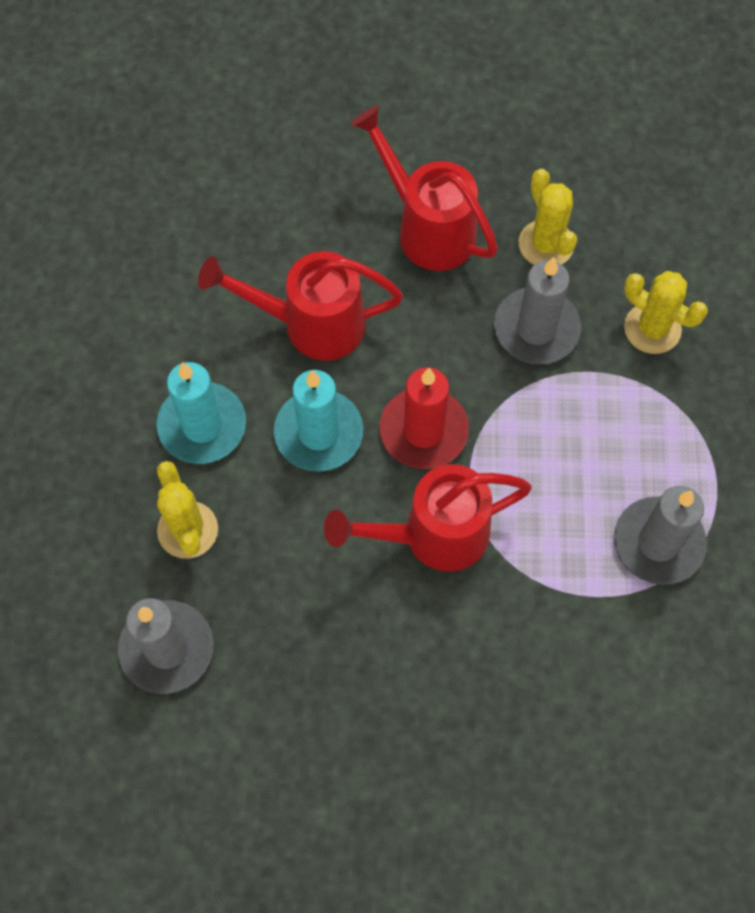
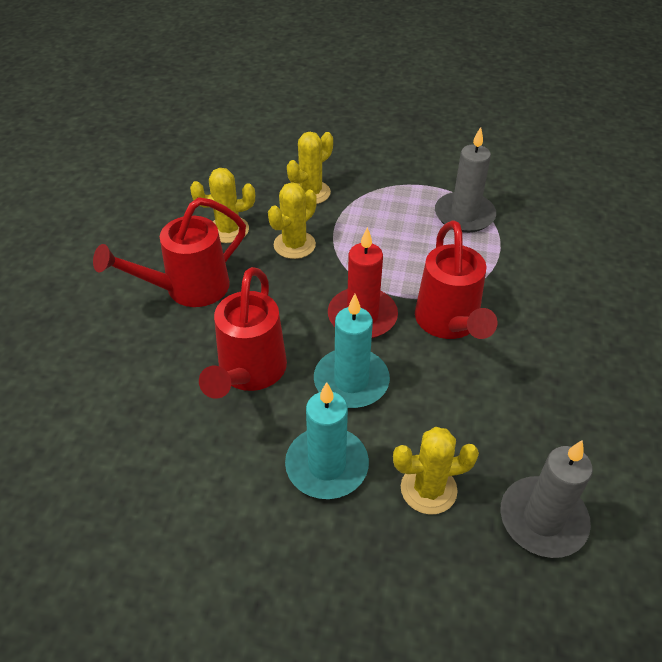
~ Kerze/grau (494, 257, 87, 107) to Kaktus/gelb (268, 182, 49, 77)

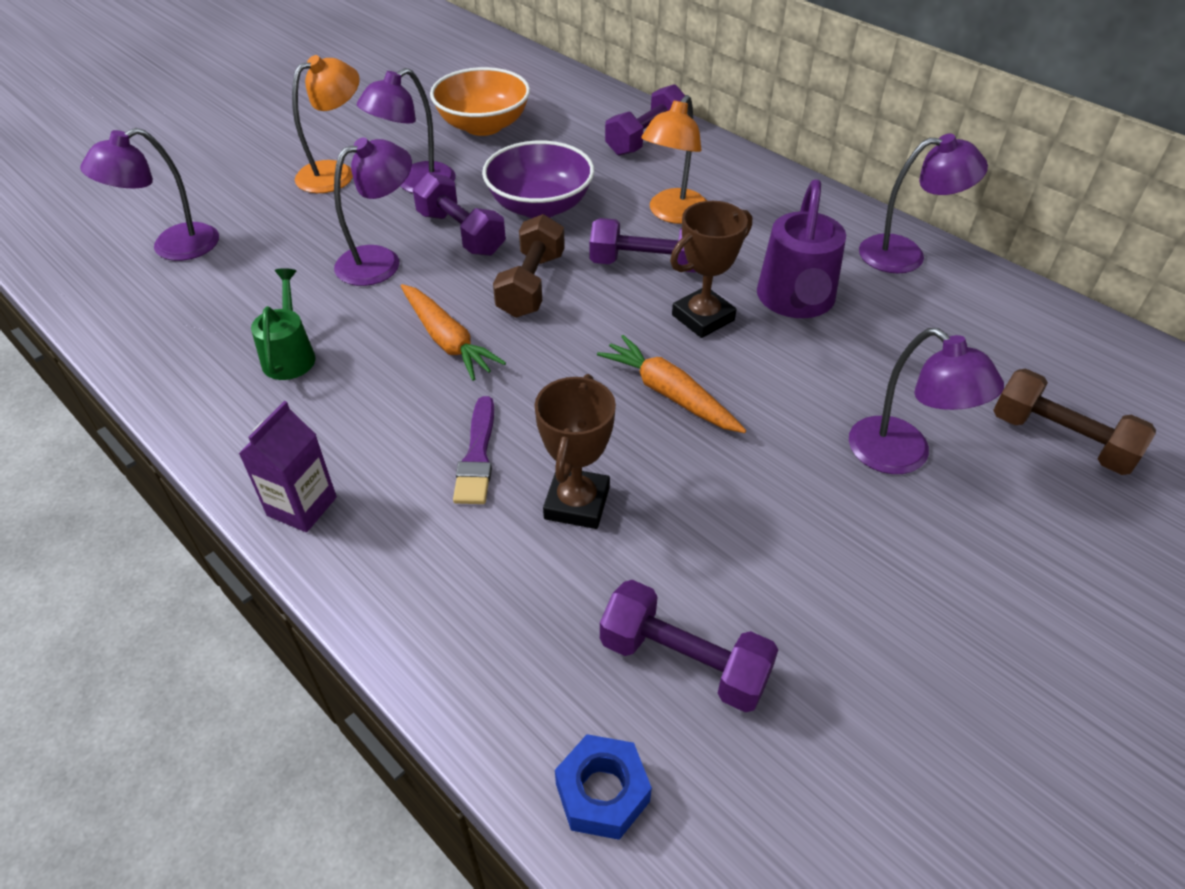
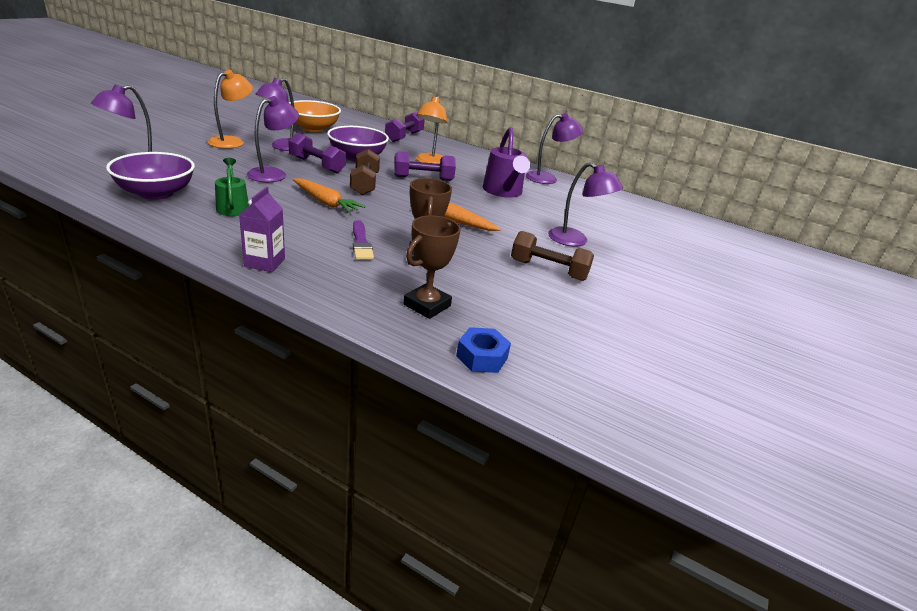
- Hantel/lila (600, 580, 178, 132)
~ Pokal/braun (670, 201, 82, 137) to (403, 215, 58, 104)
~ Hantel/braun (993, 369, 163, 106) to (511, 231, 83, 50)
+ Schüssel/lila (106, 152, 89, 48)

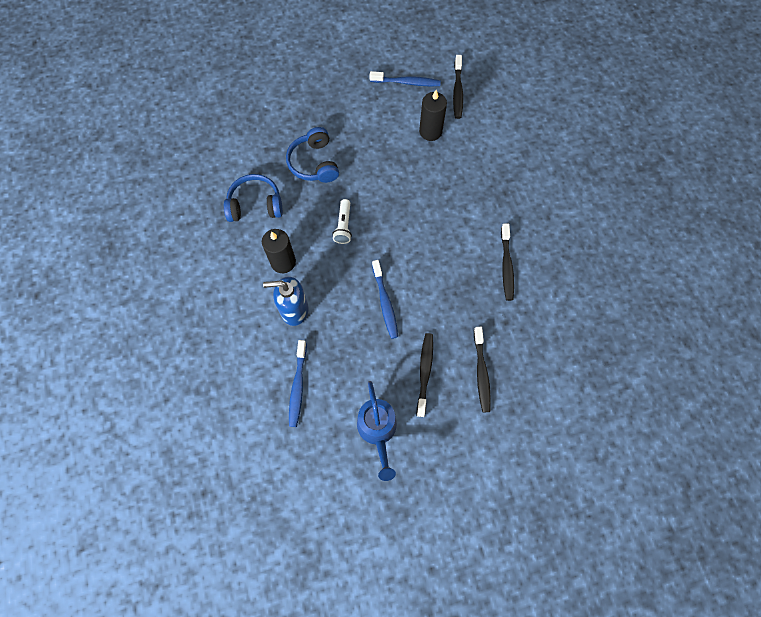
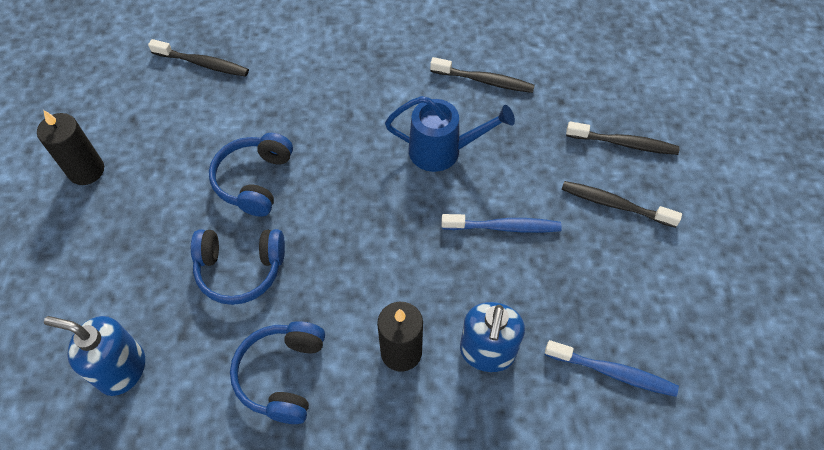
- Taschenlampe/weiß (332, 199, 20, 45)
~ Gießkanne/blau (357, 381, 40, 100) to (385, 96, 130, 76)
- Zahnbürste/blau (370, 71, 71, 15)
~ Kerze/schwarz (419, 90, 28, 51) to (37, 110, 67, 75)
+ Seifenspender/blau (44, 316, 101, 80)
+ Kopfhörer/blau (209, 133, 84, 84)

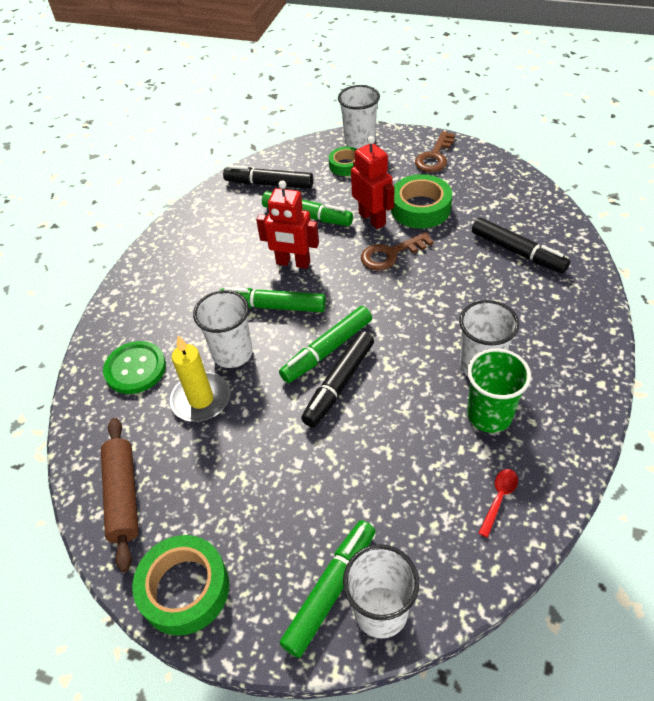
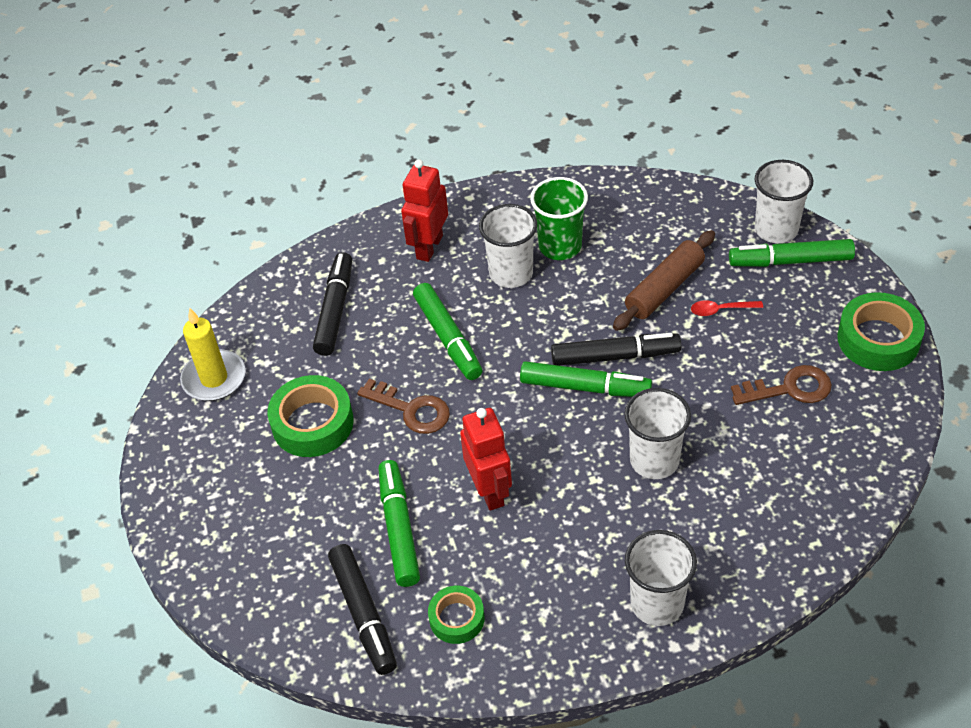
~ Nudelholz/braun (101, 418, 38, 154) to (613, 230, 102, 101)
- Knopf/grün (103, 341, 63, 53)
~ Kerze/gelb (170, 336, 60, 86) to (180, 308, 66, 93)
~ Filzstift/grün (219, 287, 107, 25) to (413, 283, 69, 97)
~ Klebeband/grün (329, 147, 28, 29) to (428, 586, 57, 58)
~ Becher/weiß (338, 85, 42, 64) to (625, 530, 72, 96)
~ Roboter/rot (351, 136, 44, 93) to (401, 159, 47, 103)
~ Schlüssel/braun (415, 131, 40, 41) to (731, 365, 101, 40)
~ Löffel/rot (478, 469, 40, 69) to (691, 300, 72, 16)

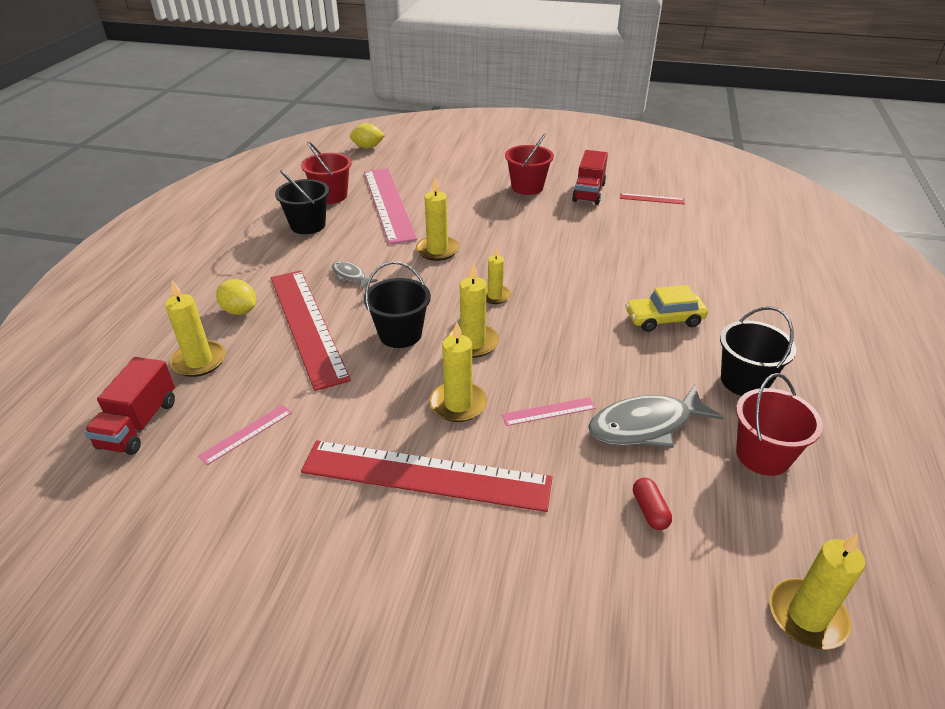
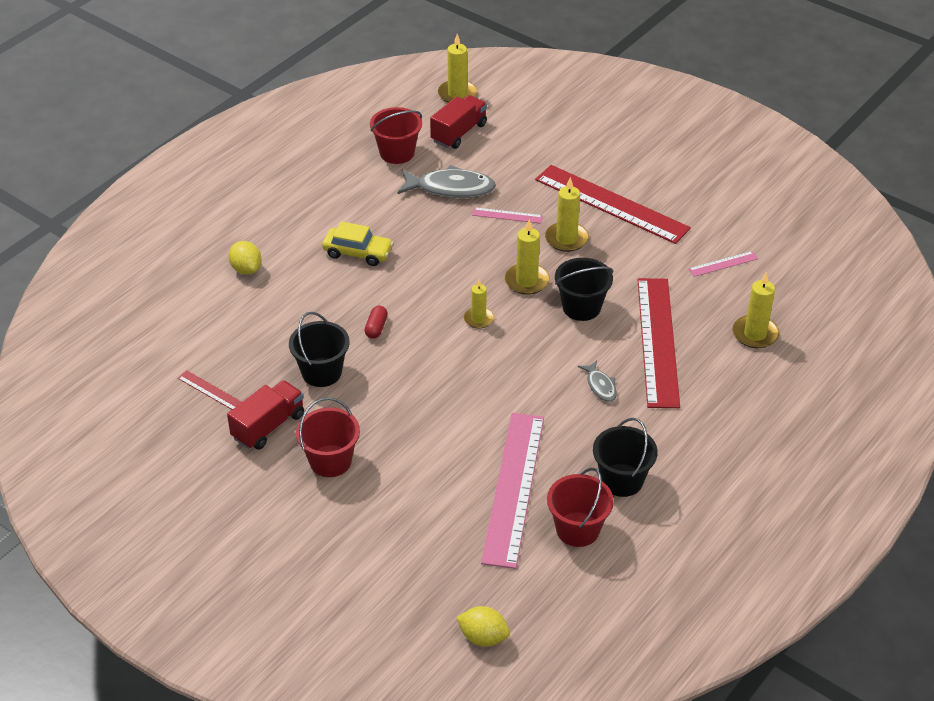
~ Lastwagen/rot (84, 357, 91, 98) to (430, 95, 57, 54)
~ Zitrone/gelb (216, 279, 40, 36) to (229, 241, 33, 33)
- Kerze/gelb (416, 178, 43, 83)
~ Kapsel/rot (633, 478, 39, 52) to (365, 306, 23, 33)
~ Eimer/schwarz (720, 307, 76, 89) to (289, 312, 61, 75)

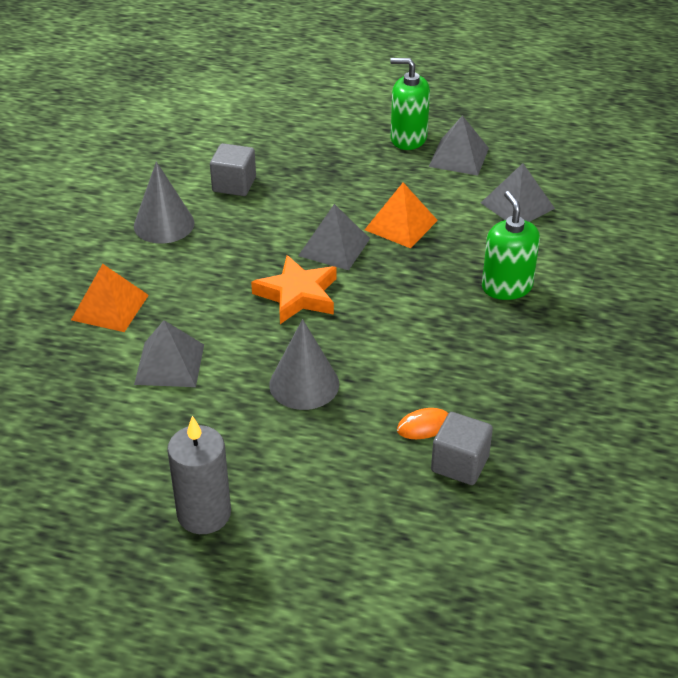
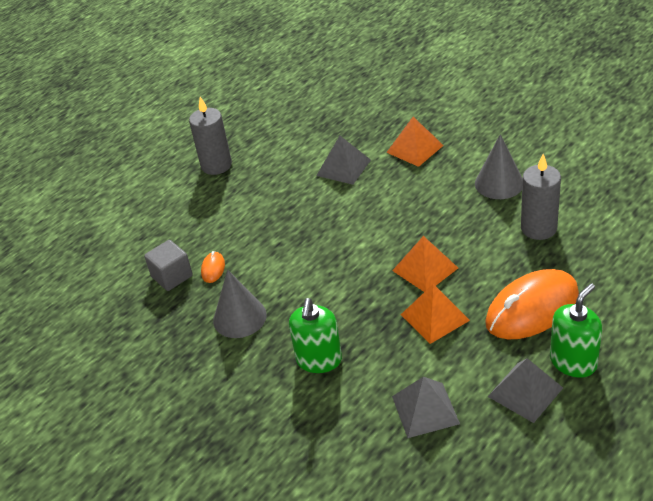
~ Kubus/grau (210, 143, 46, 53) to Kerze/grau (521, 154, 40, 86)
- Stern/orange (251, 255, 86, 69)
~ Kegel/grau (269, 319, 70, 91) to (213, 270, 54, 68)
~ Pyramide/grau (298, 204, 72, 66) to Pyramide/orange (392, 236, 66, 56)
~ Seifenspender/grün (482, 191, 58, 109) = (289, 298, 53, 75) 90 degrees clockwise
+ Computermaus/orange (485, 269, 94, 70)

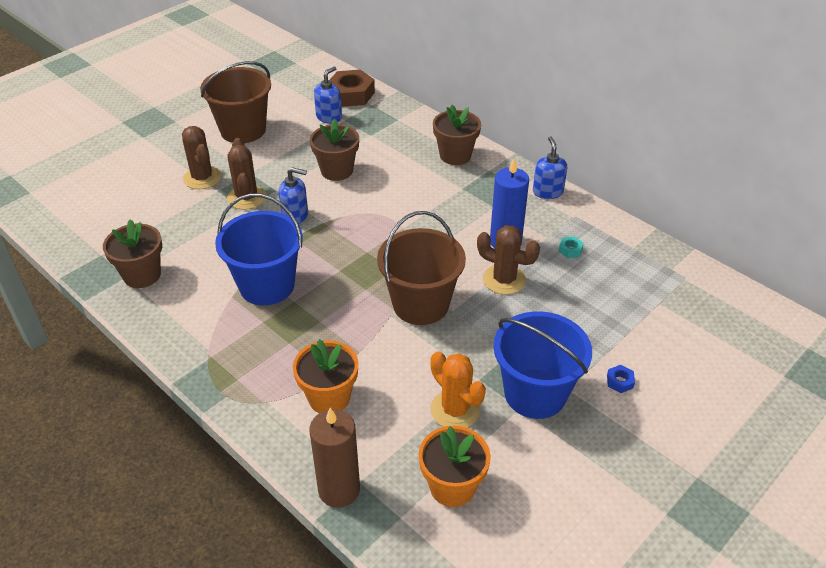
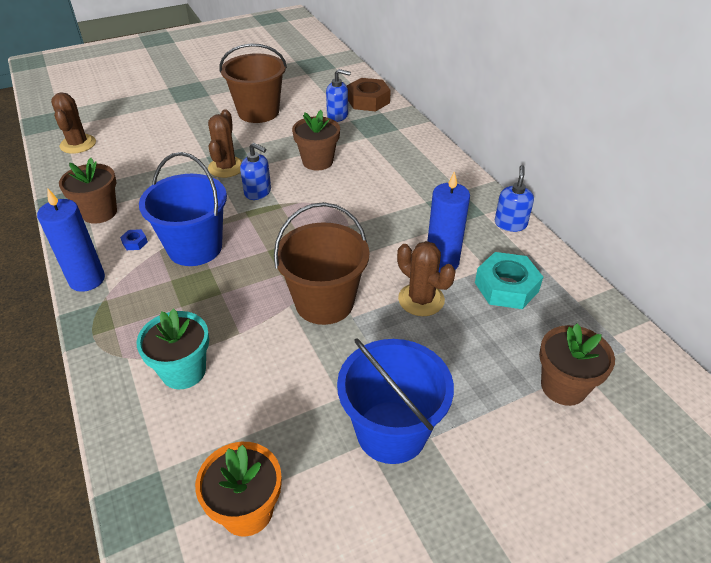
~ Kaktus/braun (182, 126, 39, 63) to (51, 92, 45, 62)
~ Blumentopf/orange (293, 339, 66, 74) to Blumentopf/türkis (136, 308, 73, 81)
- Kerze/braun (309, 408, 51, 100)
~ Seifenspender/blau (314, 66, 28, 58) = (326, 69, 25, 53) 45 degrees clockwise
- Kaktus/orange (430, 351, 56, 77)
~ Blumentopf/braun (433, 105, 48, 60) to (539, 324, 76, 82)
~ Sechskantmutter/türkis (558, 236, 26, 22) = (475, 252, 68, 57) x2.34
~ Sechskantmutter/blau (607, 365, 28, 28) to (120, 229, 28, 21)
+ Kerze/blau (37, 189, 68, 103)

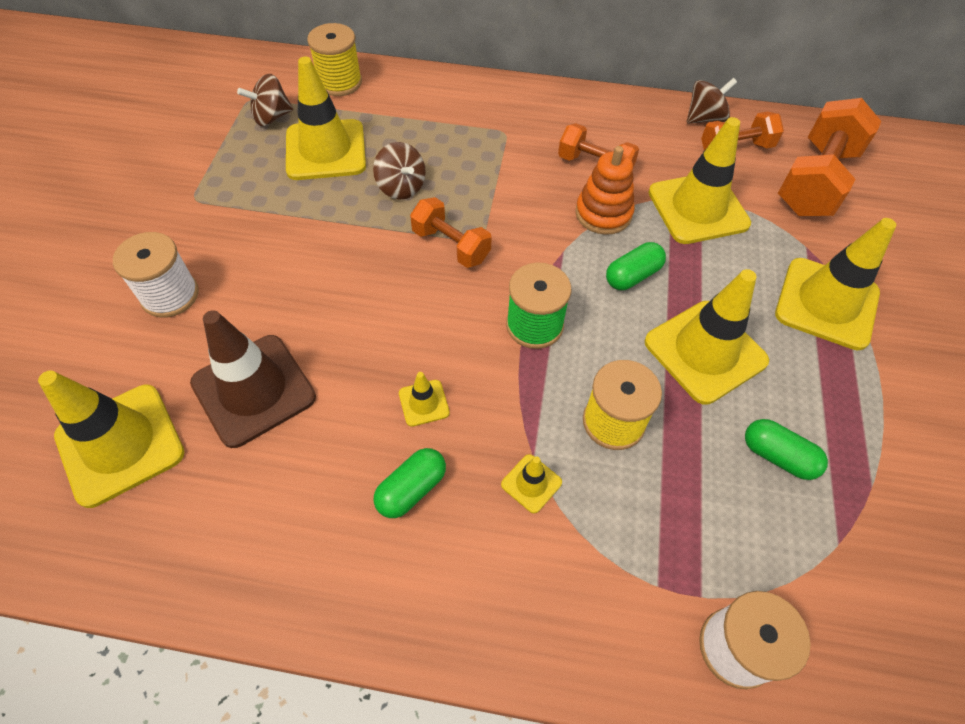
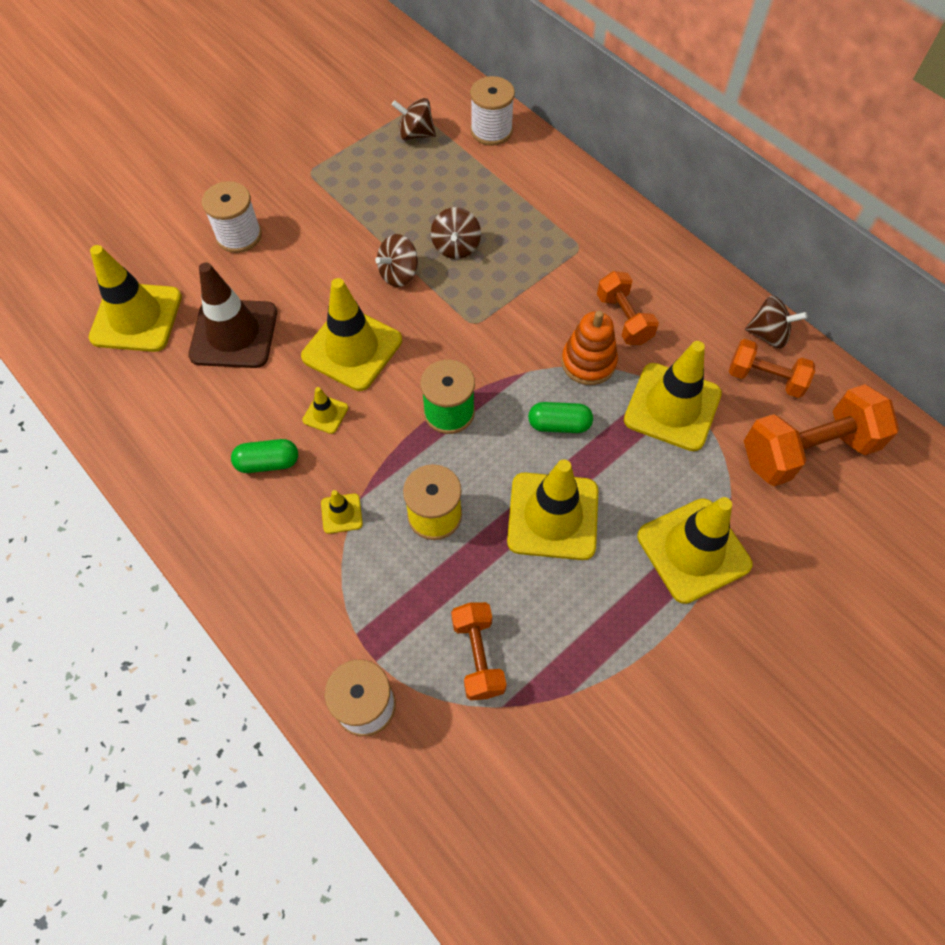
~ Leitkegel/gelb (286, 57, 80, 123) to (301, 278, 101, 113)
~ Garnrolle/gelb (307, 23, 55, 73) to Garnrolle/weiß (470, 76, 45, 70)
~ Hantel/orange (410, 197, 82, 71) to (451, 602, 56, 99)
- Kapsel/grün (745, 419, 83, 61)
+ Kreisel/braun (375, 234, 43, 53)

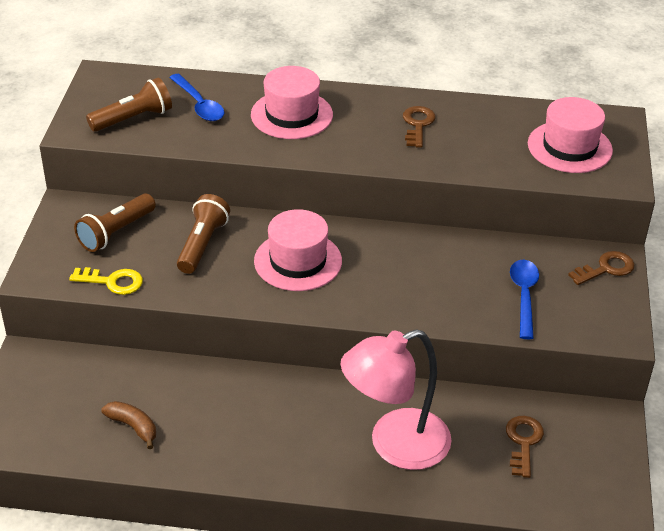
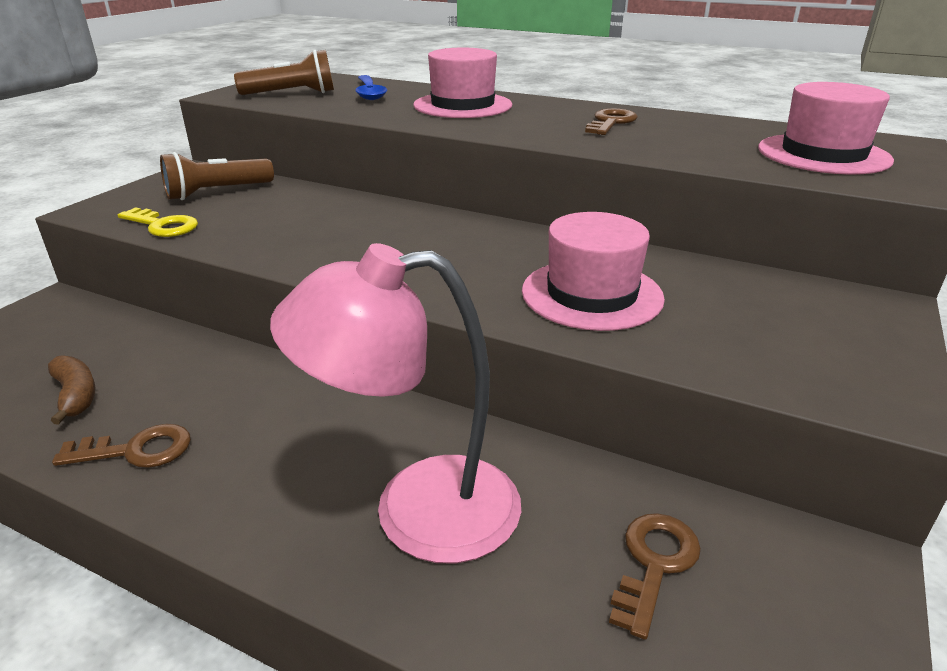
- Taschenlampe/braun (177, 194, 53, 80)
~ Hut/rosa (254, 209, 88, 82) to (522, 212, 143, 119)
- Löffel/blau (510, 260, 29, 79)
~ Schlüssel/braun (568, 251, 67, 34) to (52, 424, 139, 44)

